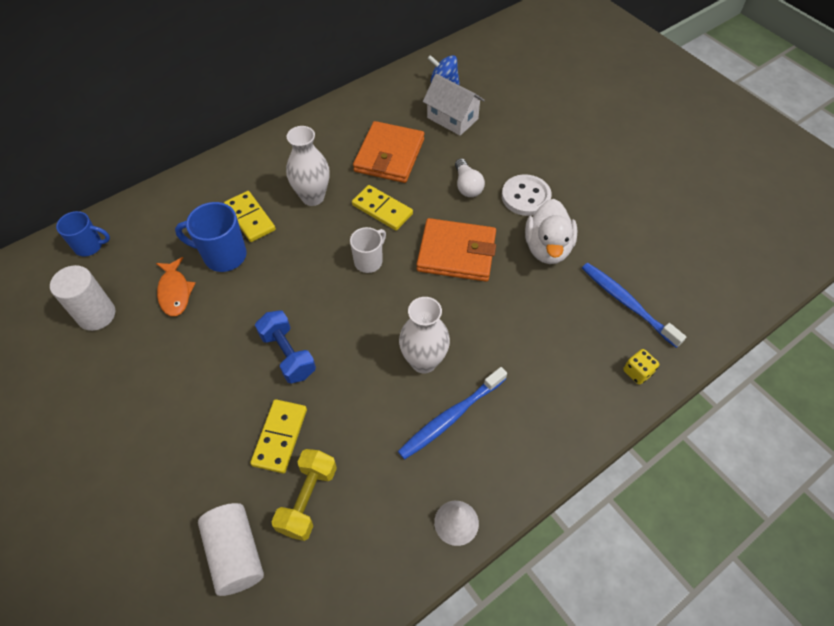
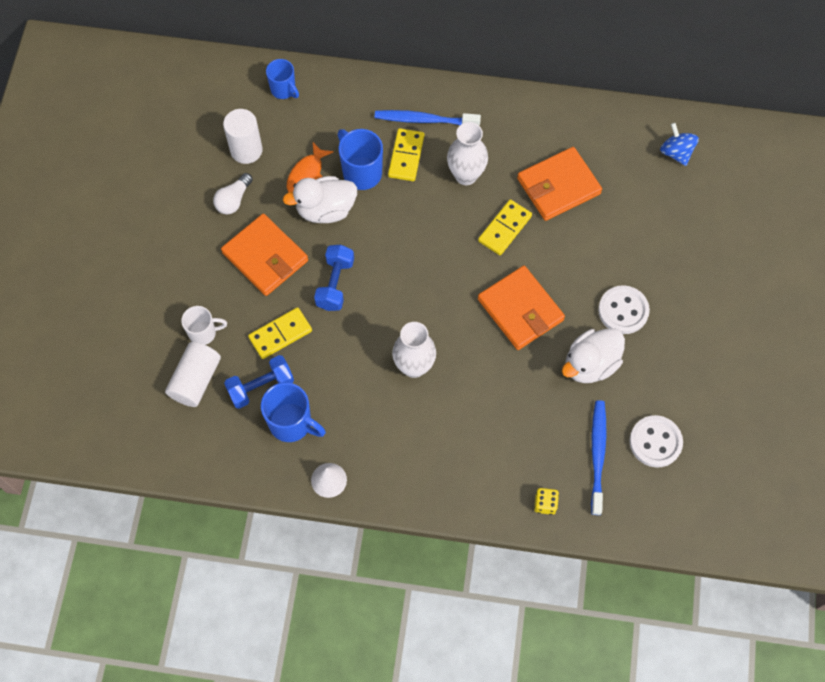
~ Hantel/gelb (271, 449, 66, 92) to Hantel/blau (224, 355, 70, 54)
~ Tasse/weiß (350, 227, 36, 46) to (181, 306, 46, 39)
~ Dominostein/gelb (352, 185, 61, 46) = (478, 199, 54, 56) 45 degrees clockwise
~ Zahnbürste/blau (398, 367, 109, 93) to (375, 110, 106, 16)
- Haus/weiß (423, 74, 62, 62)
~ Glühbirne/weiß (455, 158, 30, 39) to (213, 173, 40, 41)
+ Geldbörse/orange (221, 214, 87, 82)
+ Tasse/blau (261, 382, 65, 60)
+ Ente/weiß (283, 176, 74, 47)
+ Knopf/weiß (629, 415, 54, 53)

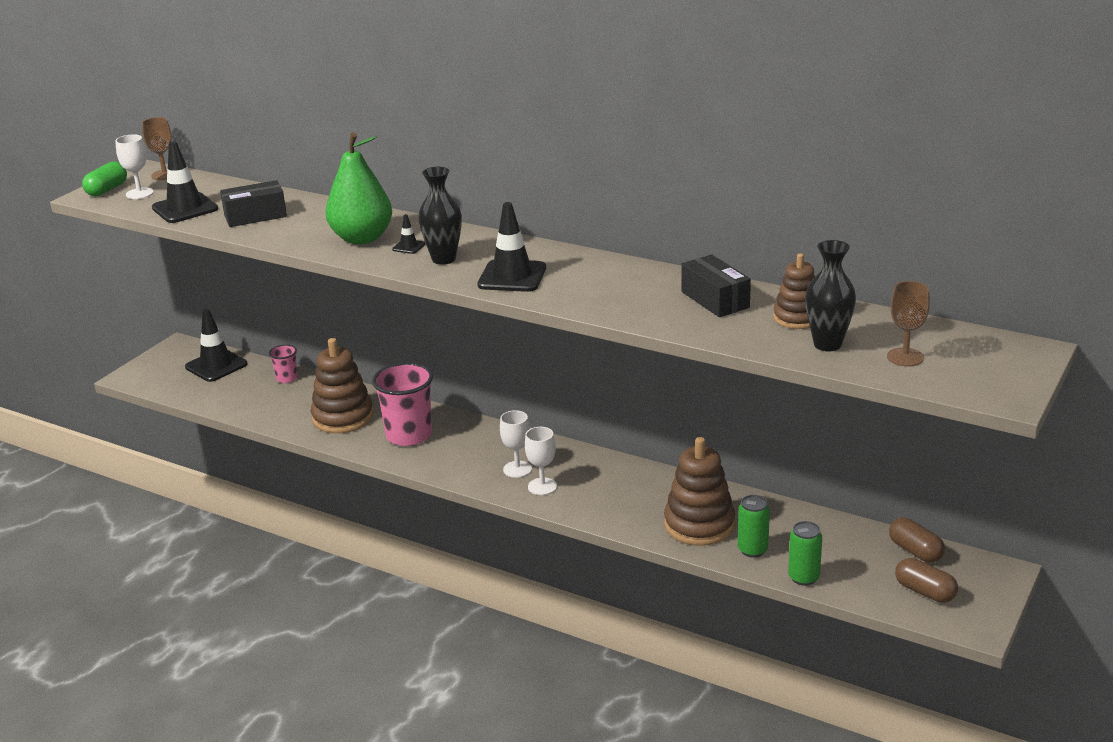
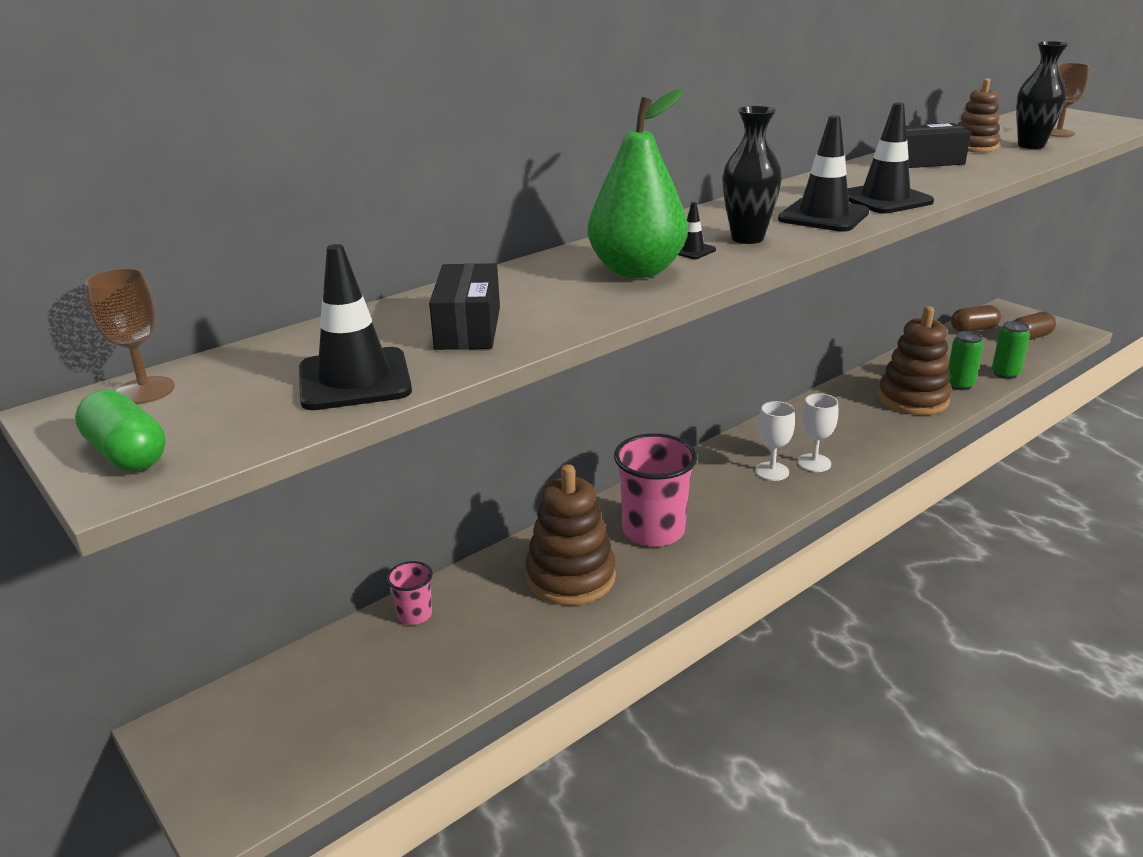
- Kelch/weiß (115, 134, 39, 65)
~ Leitkegel/schwarz (185, 309, 62, 73) to (848, 102, 86, 111)

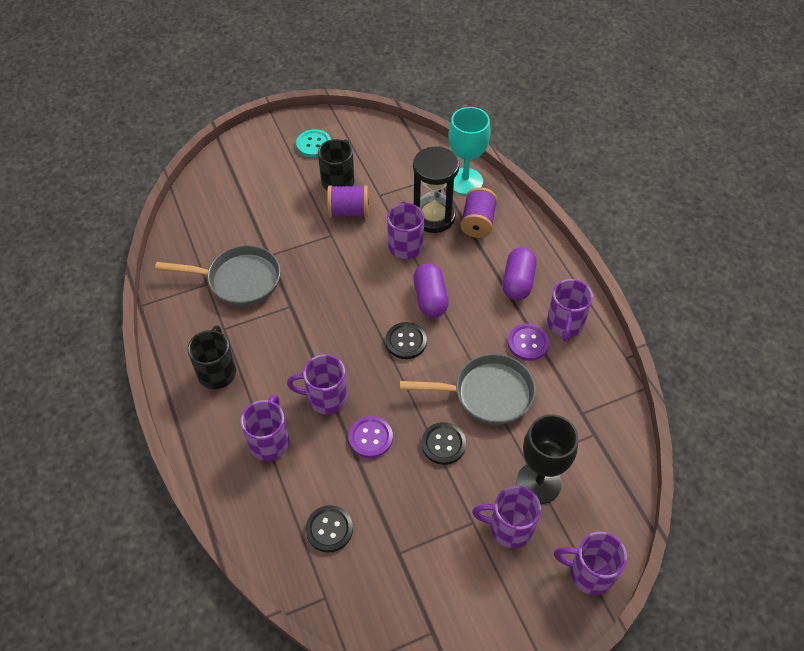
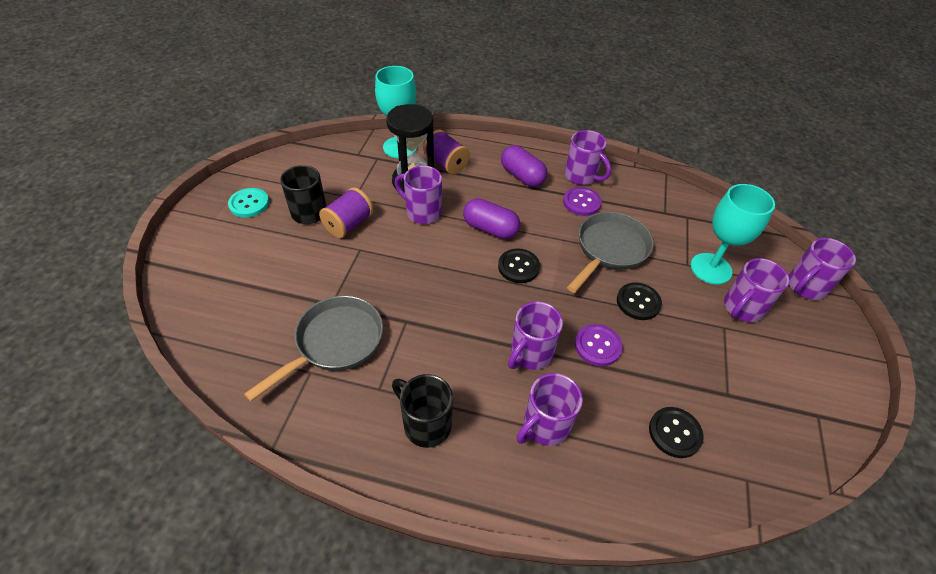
~ Tasse/lila (241, 394, 48, 67) = (516, 373, 67, 73) 90 degrees counterclockwise
~ Kelch/schwarz (517, 414, 61, 90) to Kelch/türkis (691, 184, 84, 100)

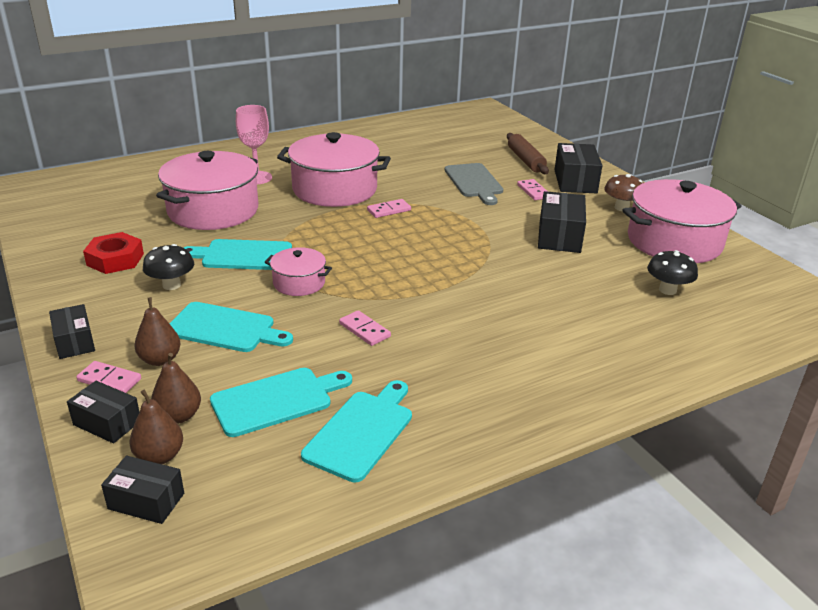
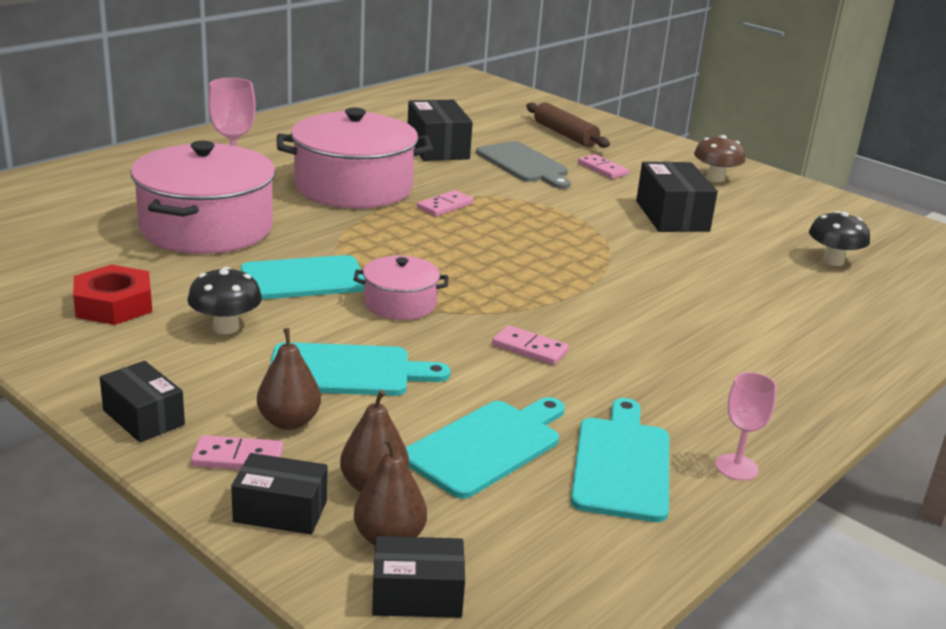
~ Schachtel/schwarz (554, 143, 48, 50) to (408, 100, 65, 61)
- Kochtopf/rosa (622, 179, 120, 84)
+ Kelch/rosa (715, 372, 62, 109)

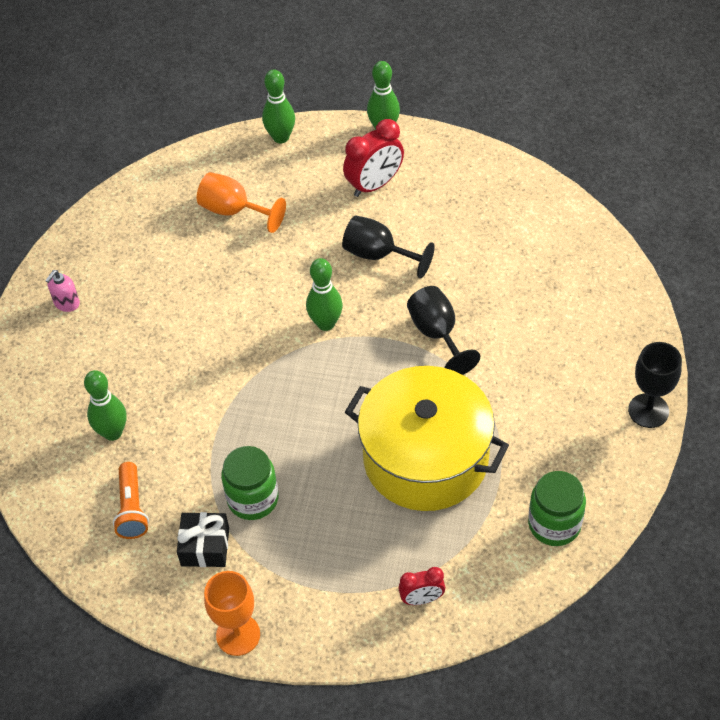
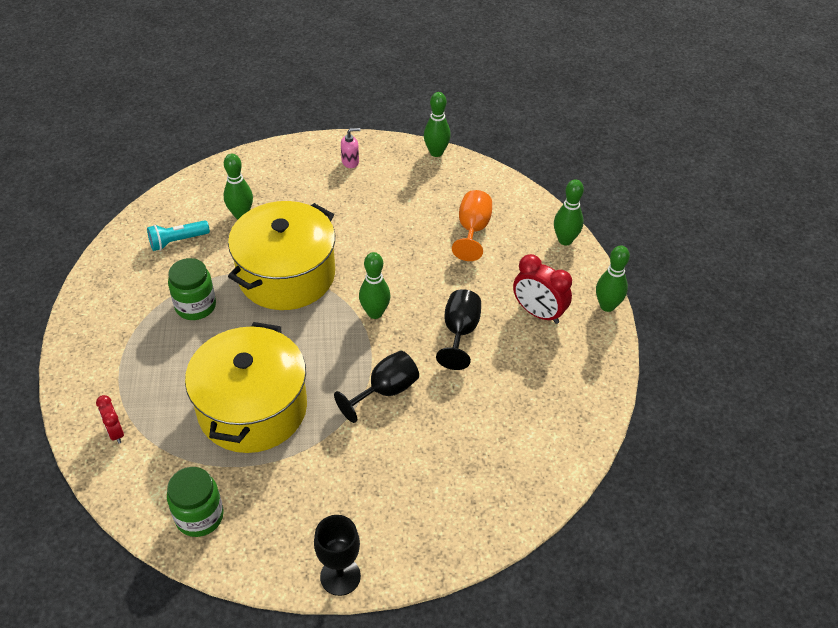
~ Seifenspender/rosa (45, 270, 35, 42) = (341, 128, 19, 40) 150 degrees clockwise
~ Taschenlampe/orange (113, 462, 36, 77) to Taschenlampe/türkis (147, 220, 63, 31)
- Geschenk/schwarz (177, 512, 52, 55)
- Kelch/orange (204, 571, 56, 85)
+ Kochtopf/gelb (228, 201, 107, 109)
+ Bowlingkegel/grün (424, 92, 27, 65)

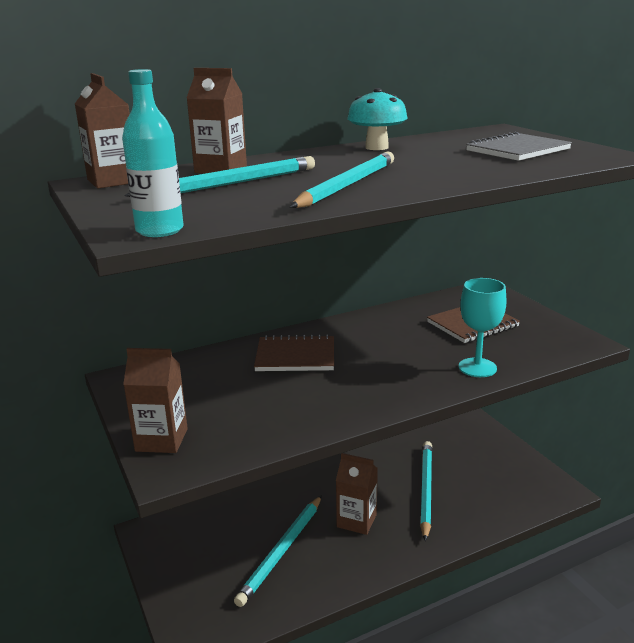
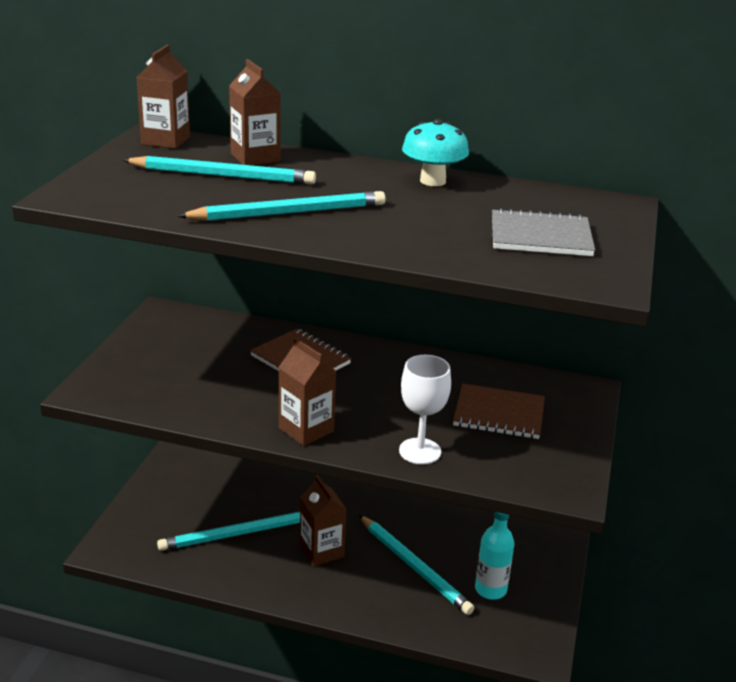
~ Flasche/türkis (122, 69, 62, 168) to (475, 512, 39, 88)
~ Getränkekarton/braun (123, 348, 65, 105) to (278, 338, 58, 108)
~ Bleistift/türkis (420, 441, 12, 100) = (359, 515, 115, 100) 90 degrees clockwise
~ Kelch/türkis (459, 278, 48, 99) to Kelch/weiß (399, 355, 52, 110)

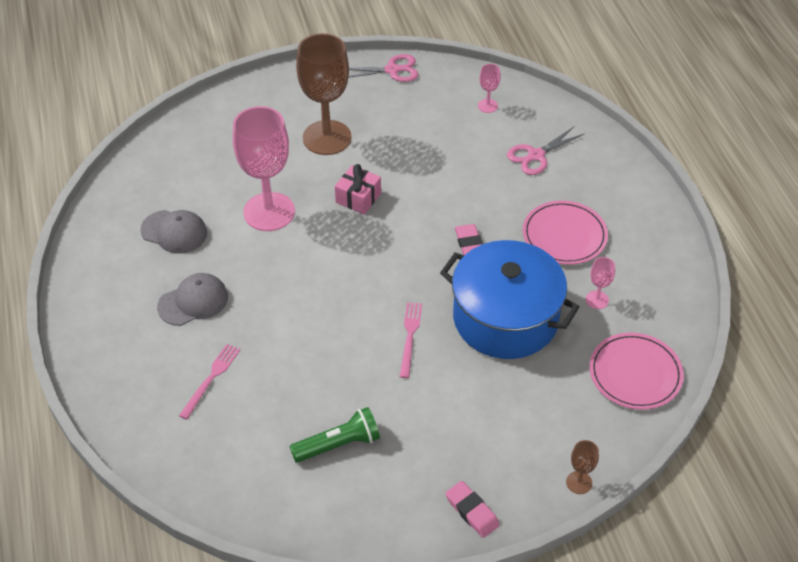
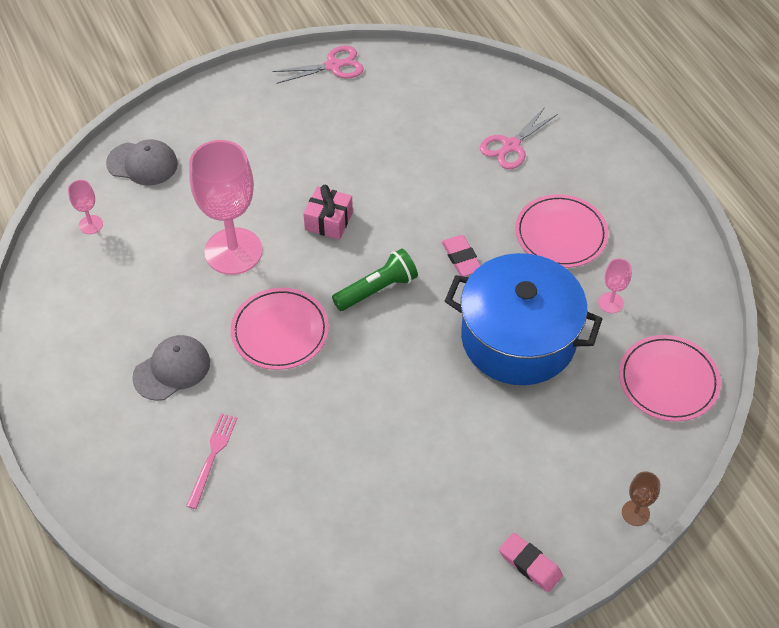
~ Kappe/grau (140, 210, 67, 44) to (106, 139, 72, 47)
~ Taschenlampe/grün (289, 407, 91, 56) to (332, 248, 86, 63)
- Kelch/braun (296, 33, 56, 122)
- Gabel/rosa (400, 302, 22, 76)
~ Kelch/rosa (478, 64, 23, 49) to (68, 180, 35, 54)
+ Teller/rosa (231, 288, 98, 82)

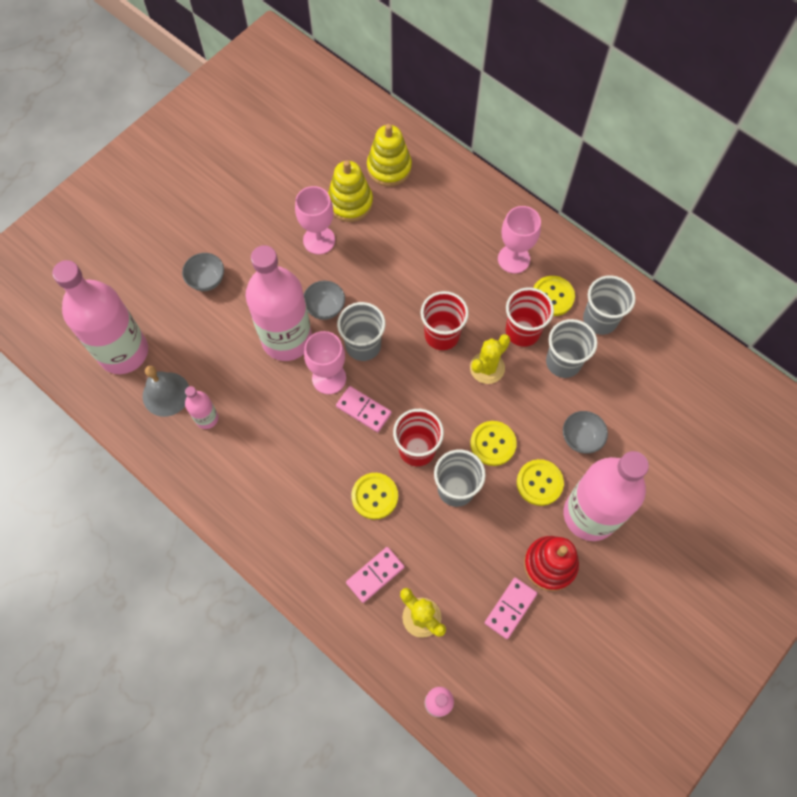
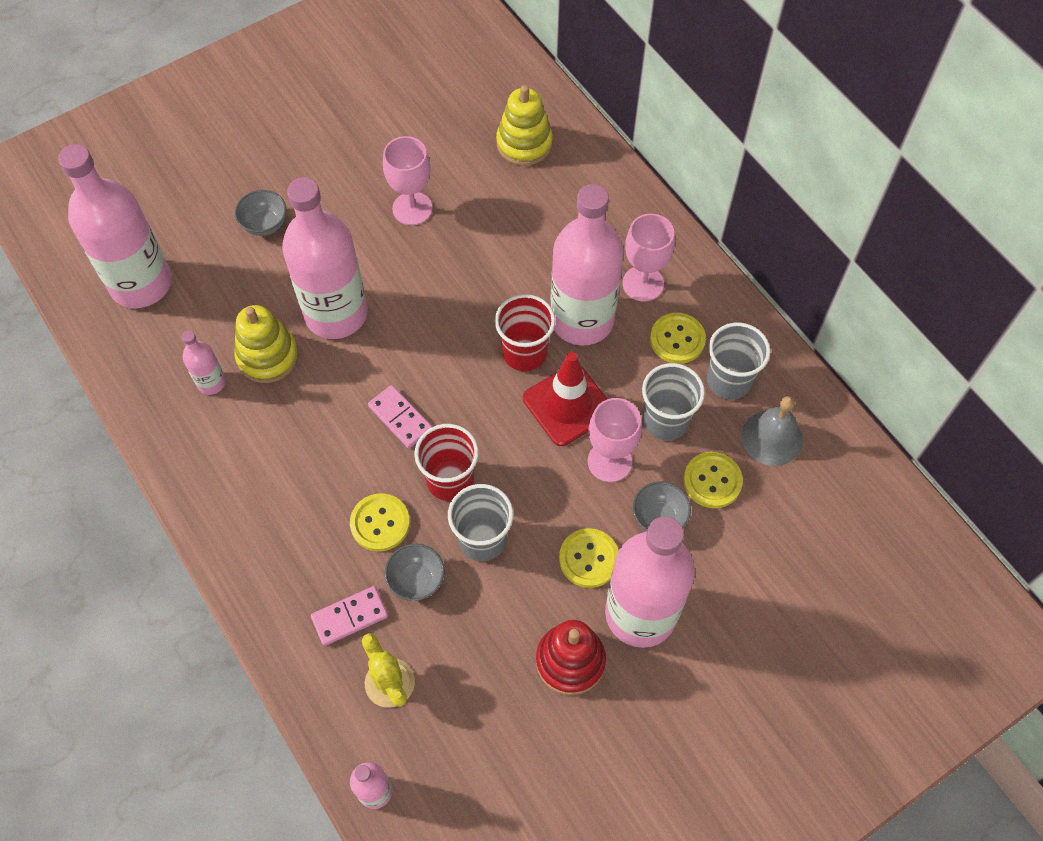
~ Glocke/grau (143, 366, 46, 51) to (741, 396, 62, 70)
~ Schüssel/grau (304, 281, 41, 39) to (385, 544, 59, 57)
~ Kelch/rosa (304, 331, 42, 63) to (588, 398, 54, 84)
~ Stapelspielzeug/gelb (328, 160, 45, 62) to (234, 305, 65, 78)
- Becher/grau (337, 302, 49, 59)
~ Kaktus/gelb (470, 334, 40, 50) to Leitkegel/rot (523, 352, 84, 94)
~ Knopf/gelb (470, 421, 47, 45) to (683, 452, 60, 56)
- Dominostein/rosa (485, 577, 52, 62)
- Becher/rot (505, 287, 49, 60)
+ Flasche/rosa (551, 184, 73, 162)

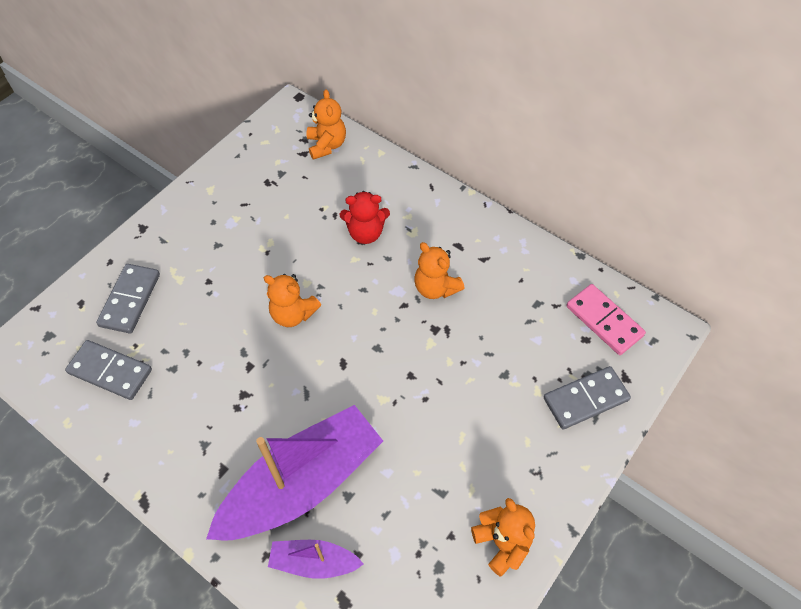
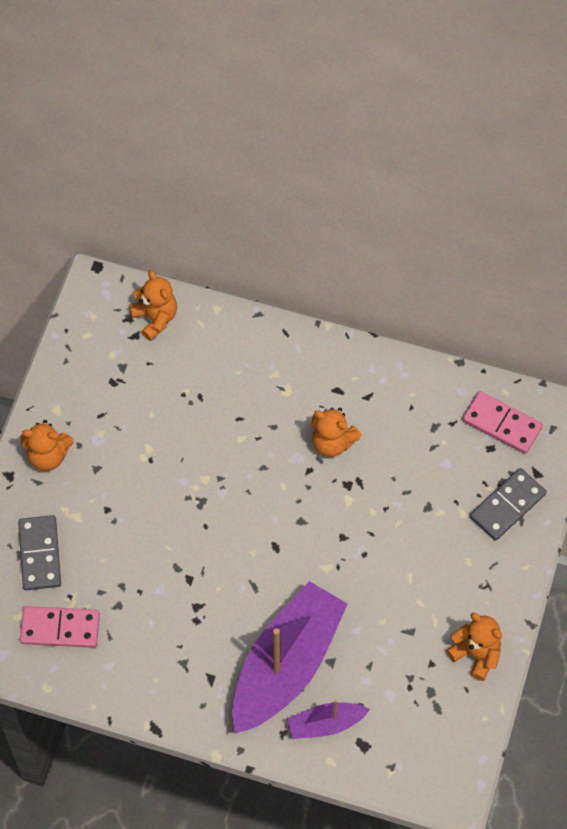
~ Dominostein/grau (65, 340, 87, 60) to Dominostein/rosa (20, 606, 80, 42)
~ Teddybär/orange (264, 274, 57, 53) to (21, 420, 52, 51)
- Teddybär/rot (340, 191, 50, 53)

